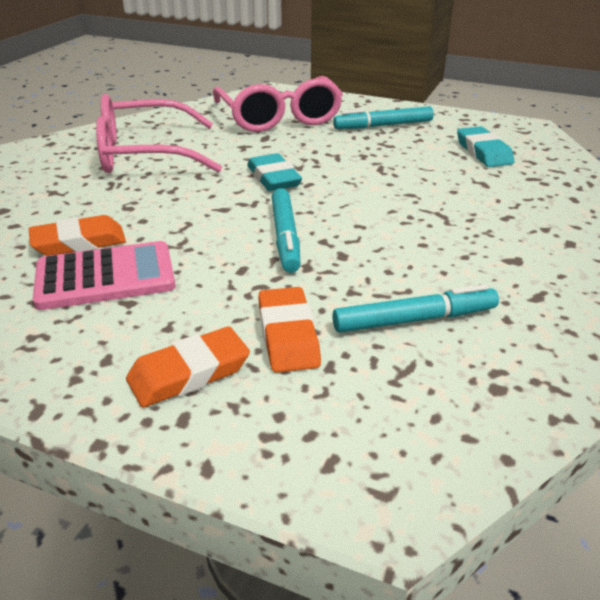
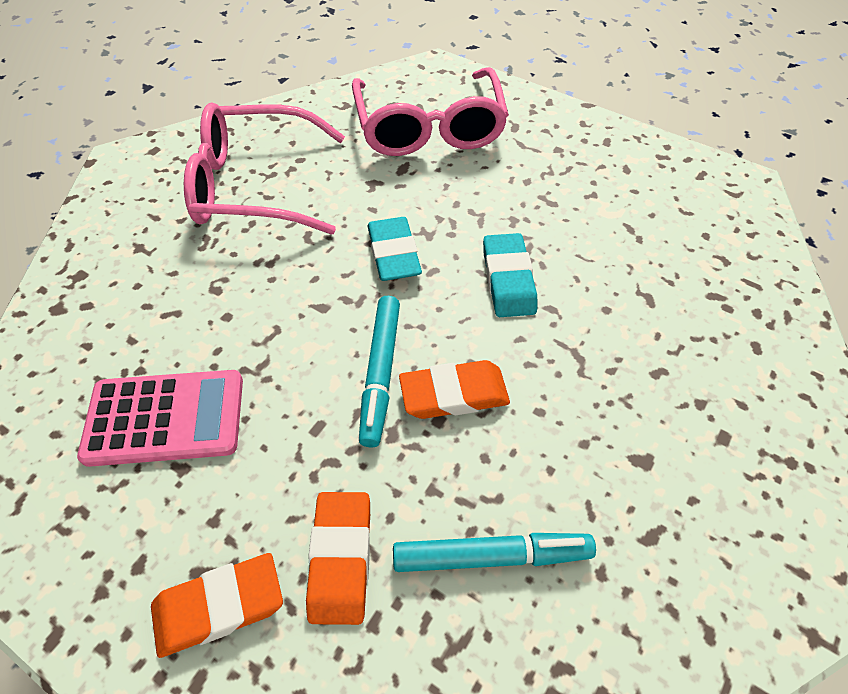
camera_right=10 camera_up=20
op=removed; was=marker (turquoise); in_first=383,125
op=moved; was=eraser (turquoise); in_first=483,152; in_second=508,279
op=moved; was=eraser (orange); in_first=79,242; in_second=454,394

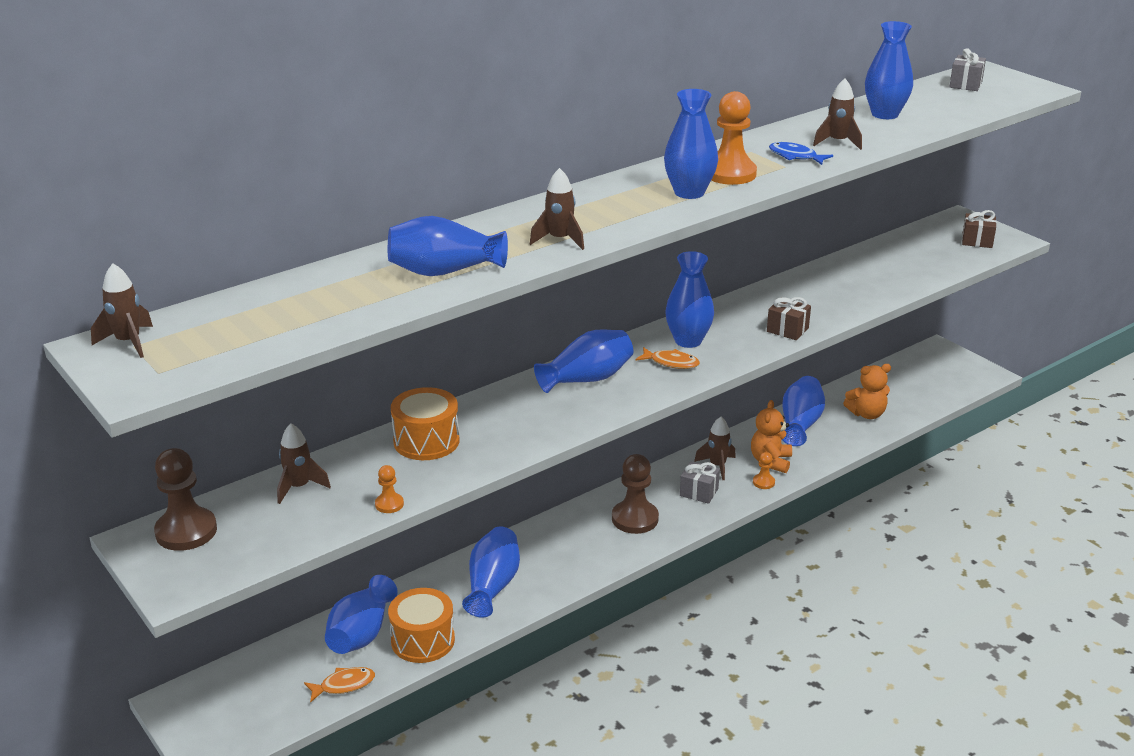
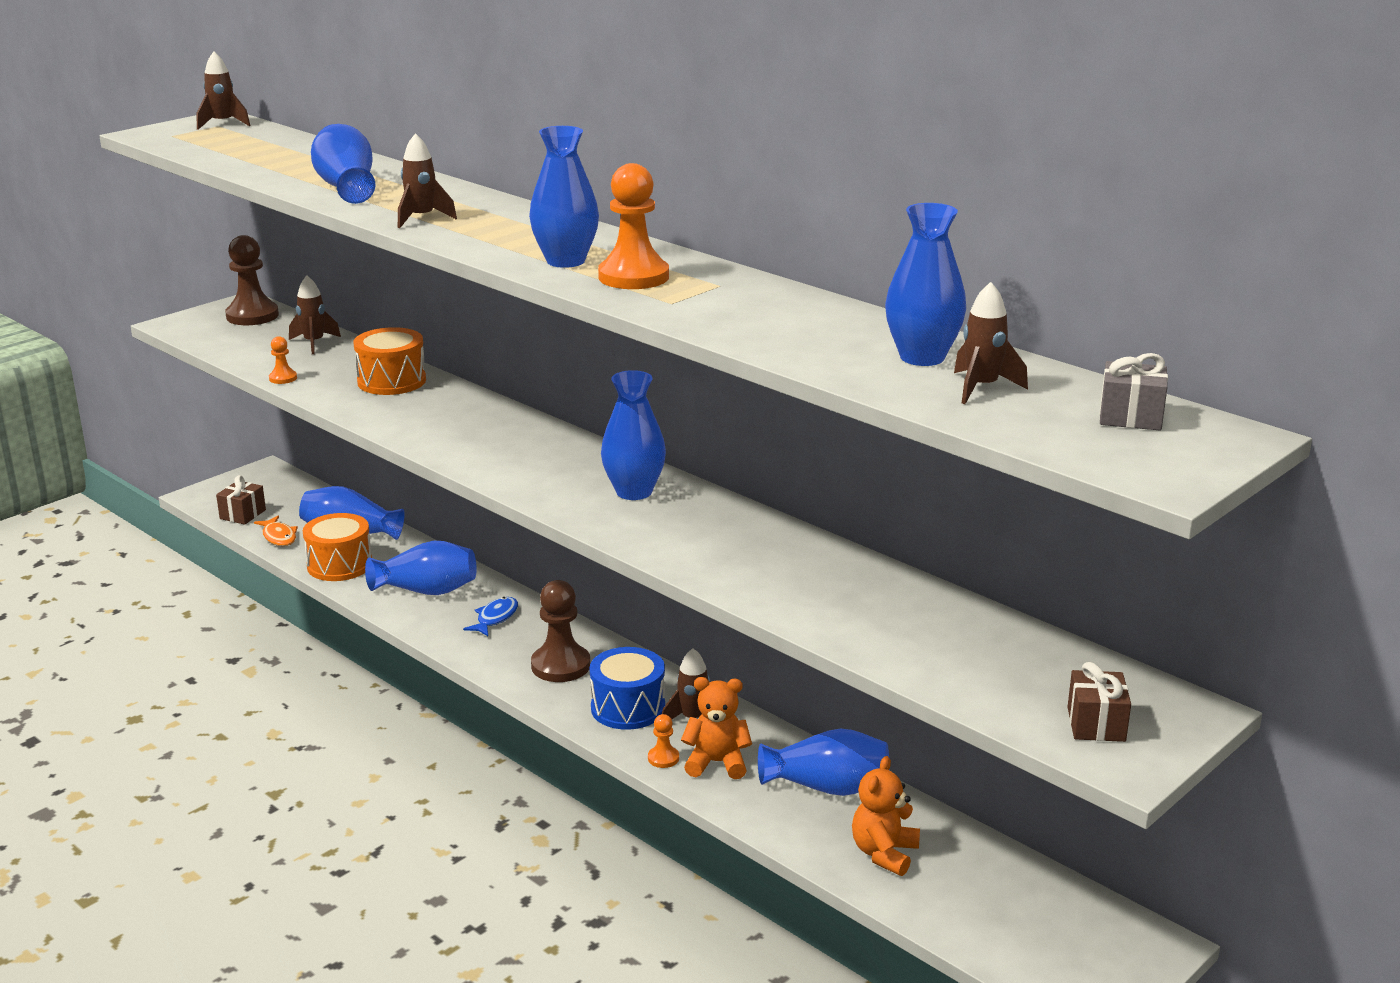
camera_right=80 camera_up=-5
op=moved; was=rocket (brown); in_first=837,142; in_second=982,388
op=moved; was=fish (blue); in_first=795,156; in_second=495,618
op=moved; was=gift (brown); in_first=787,330; in_second=243,514
op=removed; was=vase (blue); in_first=587,379
op=removed; was=fish (orange); in_first=671,363
op=turned; was=teddy bear (orange); in_first=867,414; in_second=884,853; clockwise=45
op=replaced; was=gift (grey); now=drum (blue); in_first=699,492; in_second=628,708

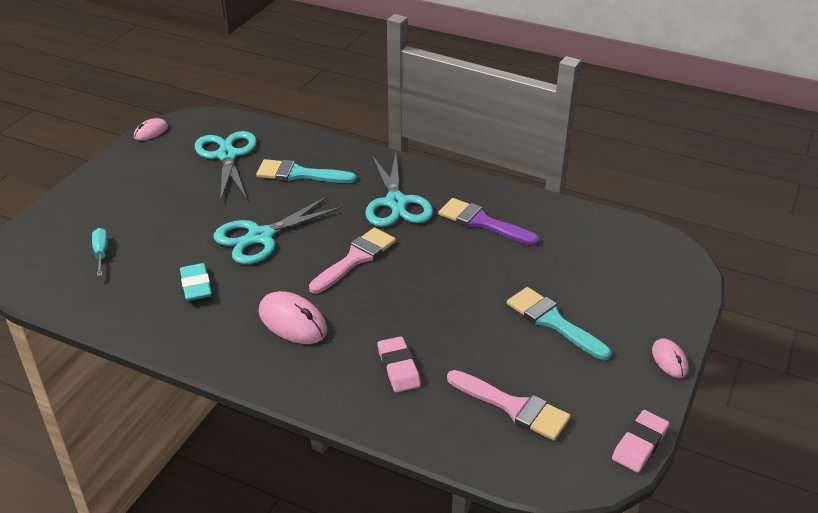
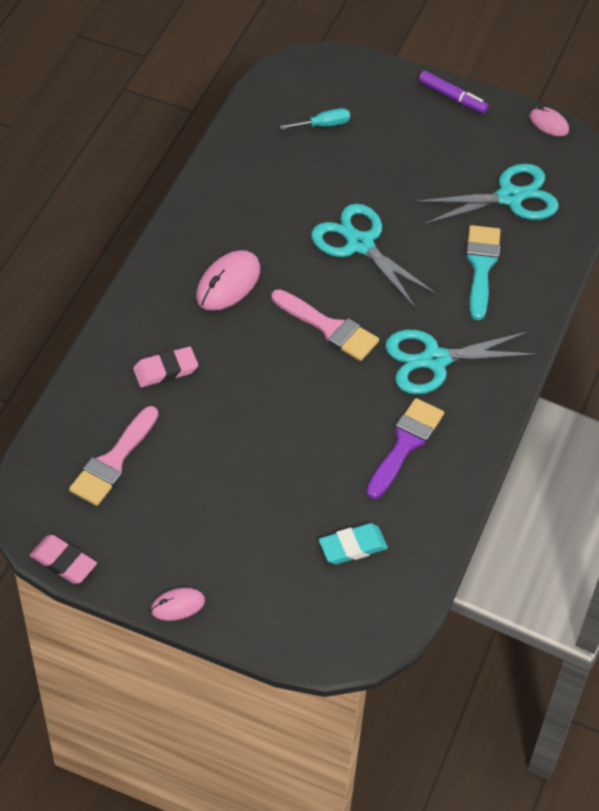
camera_right=85 camera_up=15
op=moved; was=eraser (turquoise); in_first=196,285; in_second=352,547
op=removed; was=brush (turquoise); in_first=553,322
op=added; now=marker (purple); in_second=452,97

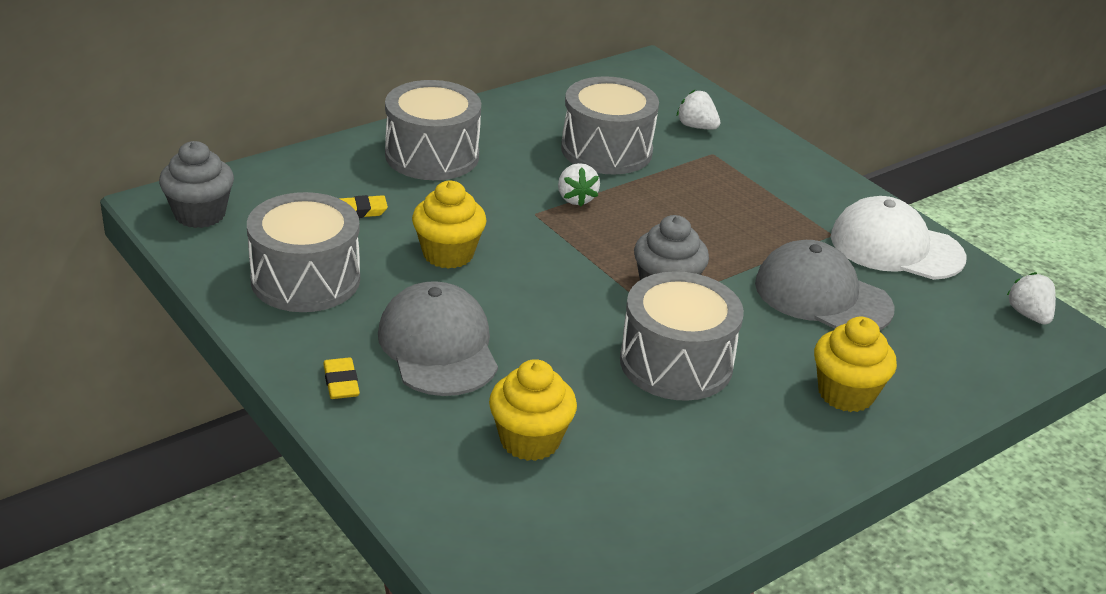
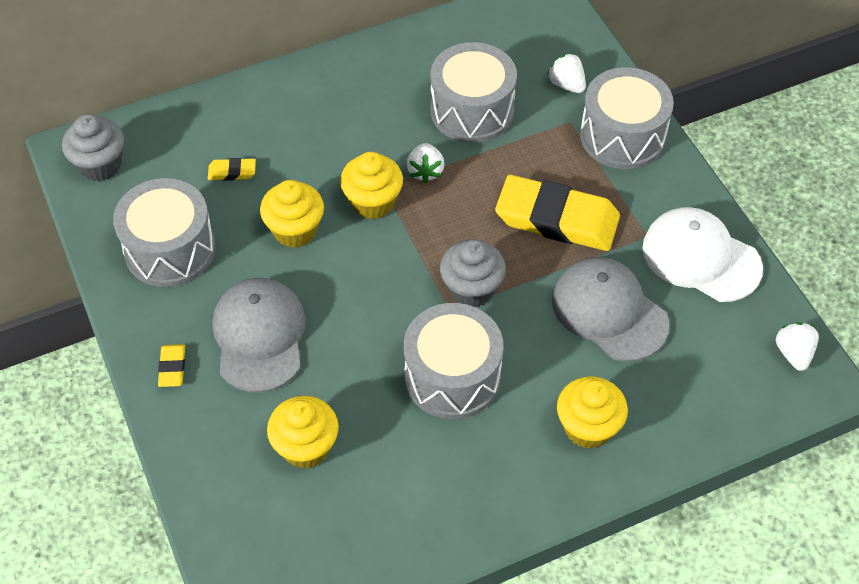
camera_right=15 camera_up=20
op=moved; was=drum (grey); in_first=432,155; in_second=622,136
op=added; now=cupcake (yellow); in_second=373,202
op=added; now=eraser (yellow); in_second=557,218

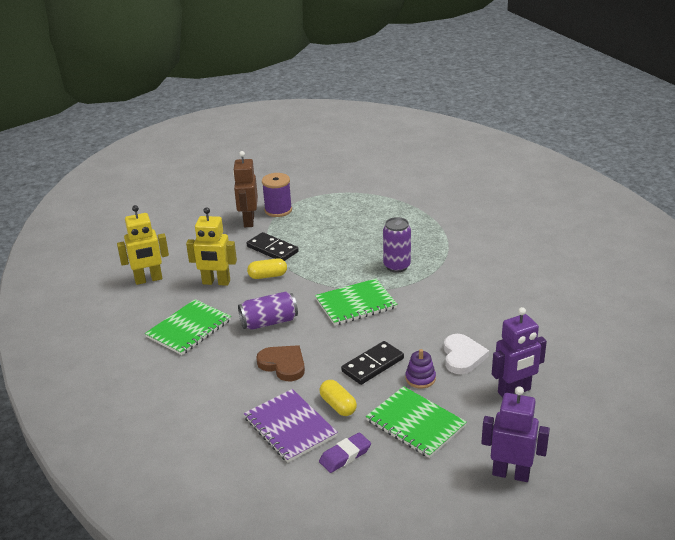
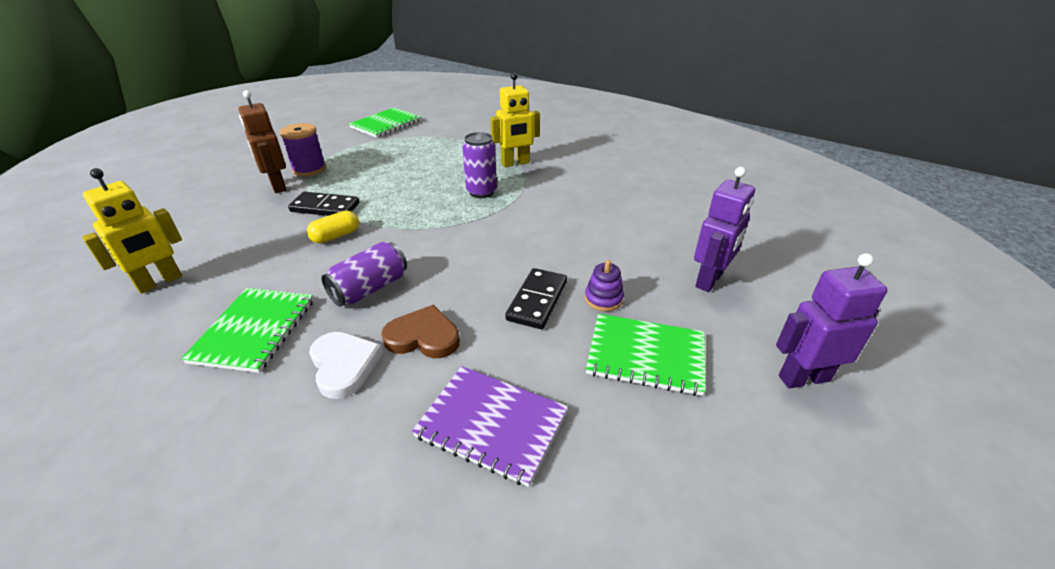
camera_right=-30 camera_up=5
op=moved; was=robot (yellow); in_first=216,282; in_second=515,163
op=moved; was=notebook (green); in_first=356,304; in_second=386,124
op=moved; was=heart (white); in_first=462,356; in_second=344,365
op=removed; was=capsule (yellow); in_first=338,405
op=removed; was=eraser (purple); in_first=345,455

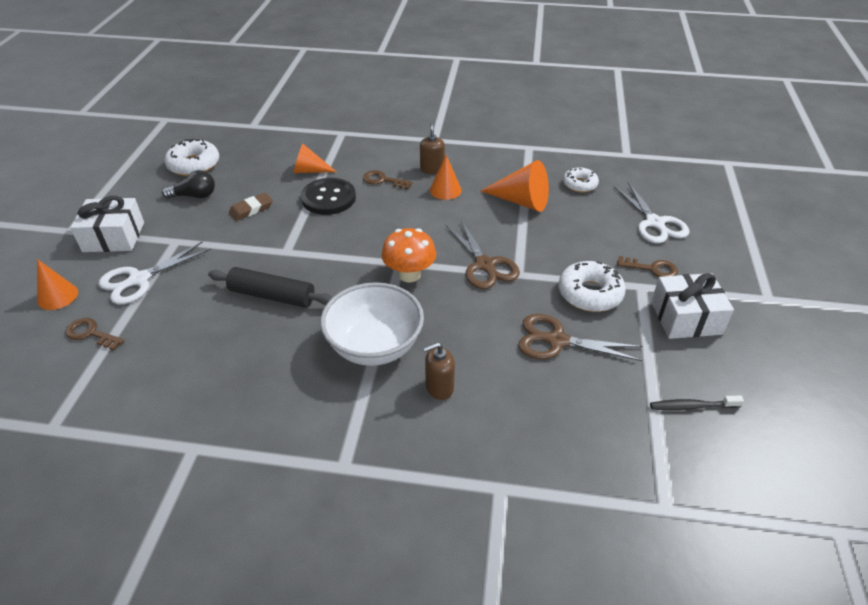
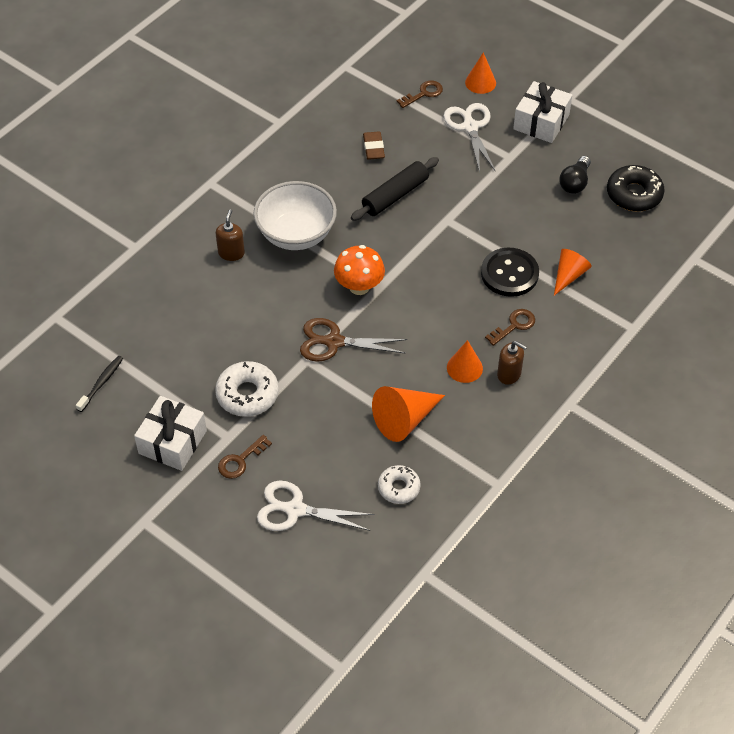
camera_right=120 camera_up=10
op=recoloured; was=donut (white); now=donut (black); in_first=194,165; in_second=634,194
op=moved; was=eraser (brown); in_first=251,209; in_second=373,148
op=removed; was=scissors (brown); in_first=556,341

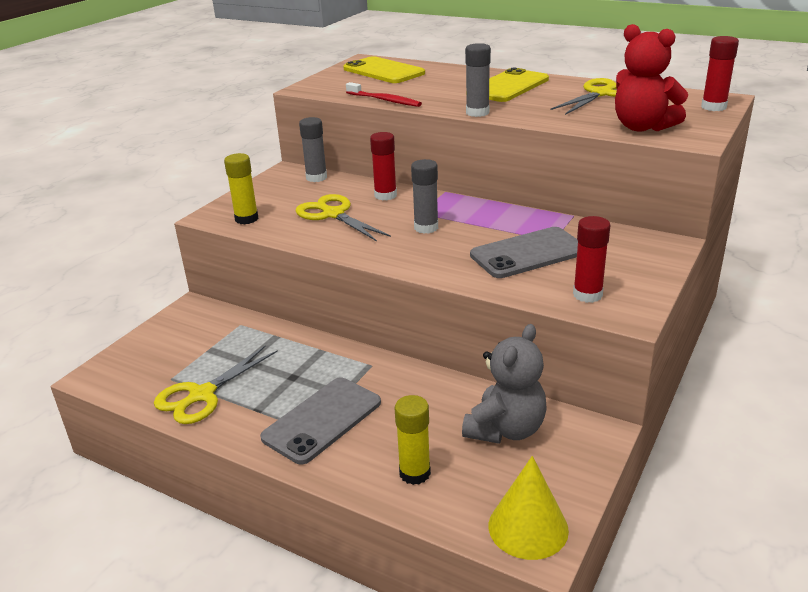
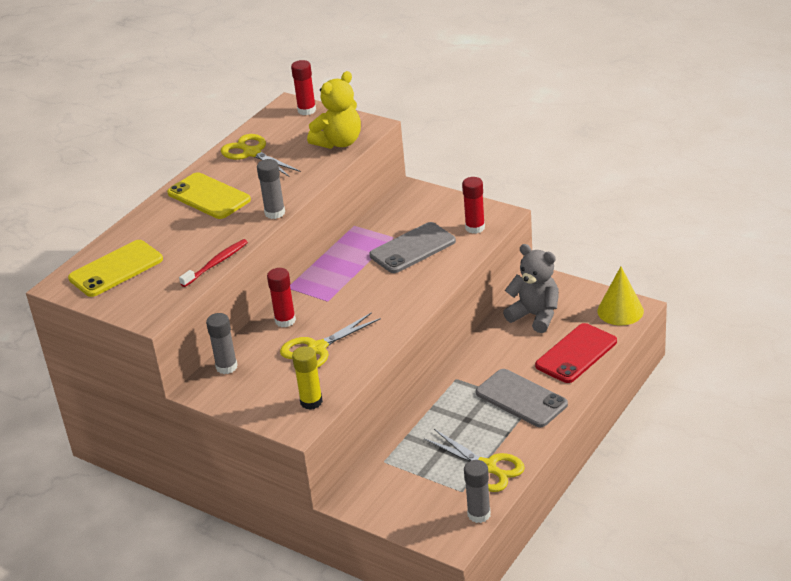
camera_right=-85 camera_up=5
op=recoloured; was=teddy bear (red); now=teddy bear (yellow); in_first=642,127; in_second=339,142
op=moved; was=glue stick (grey); in_first=426,228; in_second=479,514
op=turned; was=phone (grey); in_first=528,253; in_second=412,248; clockwise=75
op=replaced; was=glue stick (yellow); now=phone (red); in_first=415,473; in_second=576,354

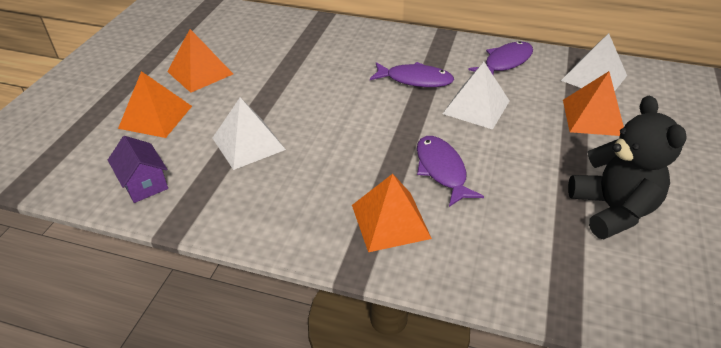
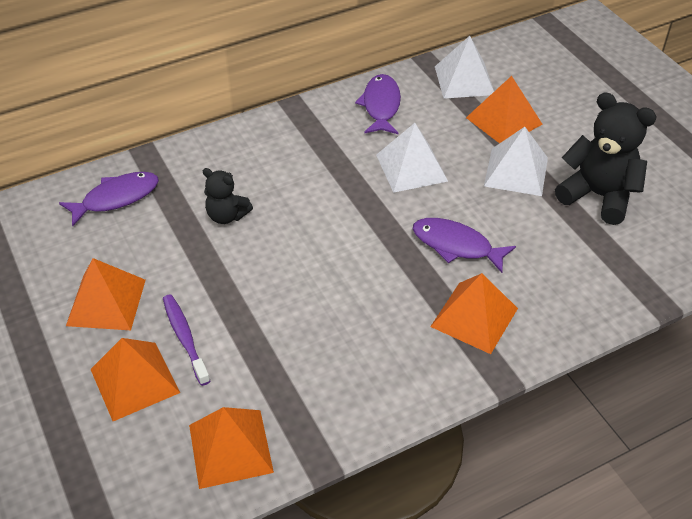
camera_right=-45 camera_up=5
op=moved; was=fish (purple); in_first=415,80; in_second=116,198
op=moved; was=pyramid (white); in_first=248,143; in_second=516,171
op=replaced; was=house (purple); now=pyramid (orange); in_first=144,183; in_second=230,448
op=added; now=teddy bear (black); in_second=227,216
op=added; now=toothbrush (purple); in_second=185,338

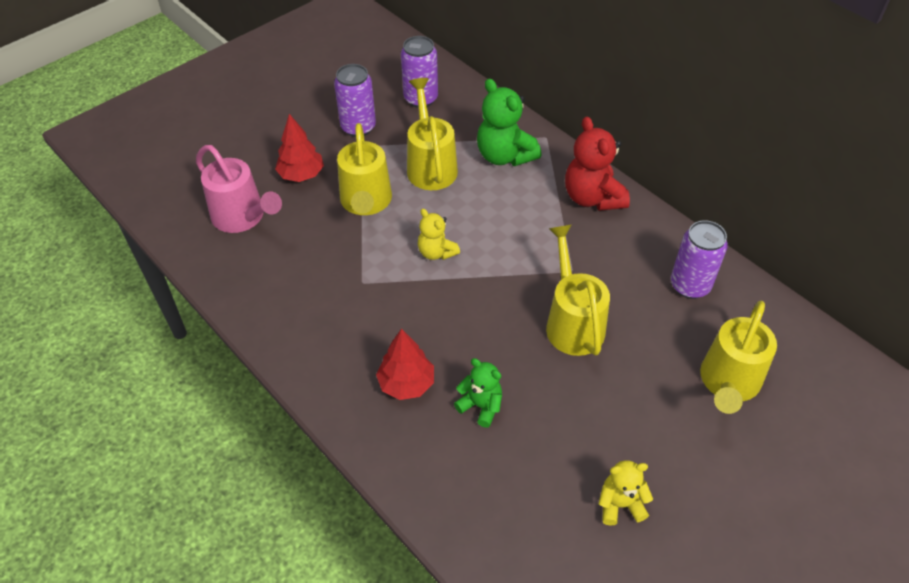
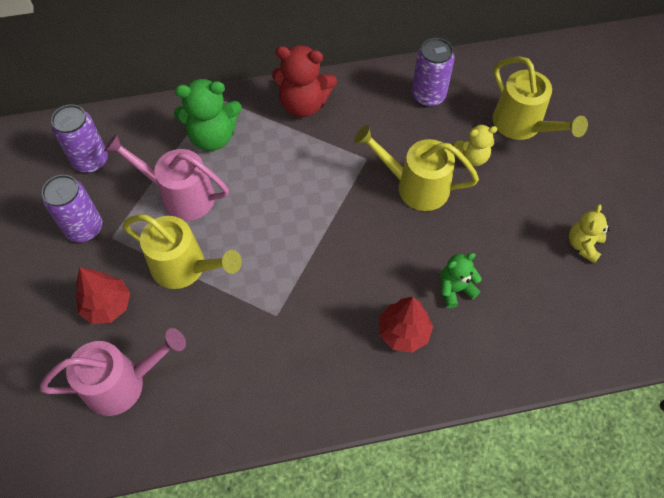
camera_right=-60 camera_up=10
op=recoloured; was=watering can (yellow); now=watering can (pink); in_first=430,165; in_second=180,195
op=moved; was=teddy bear (yellow); in_first=436,252; in_second=472,157

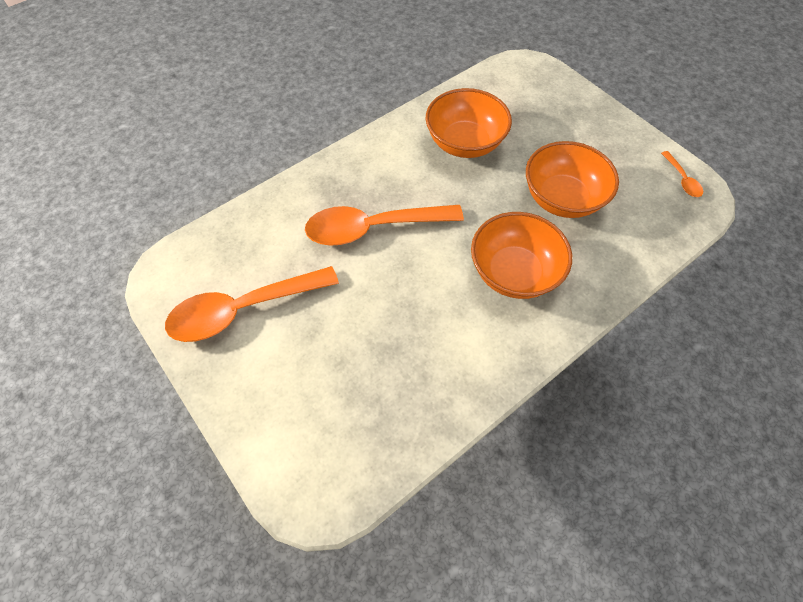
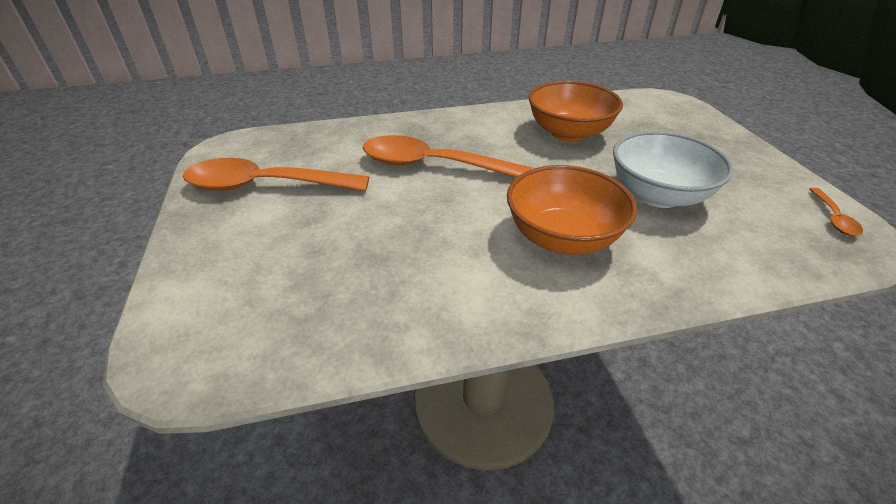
camera_right=25 camera_up=-20
op=recoloured; was=bowl (orange); now=bowl (white); in_first=562,199; in_second=658,195

